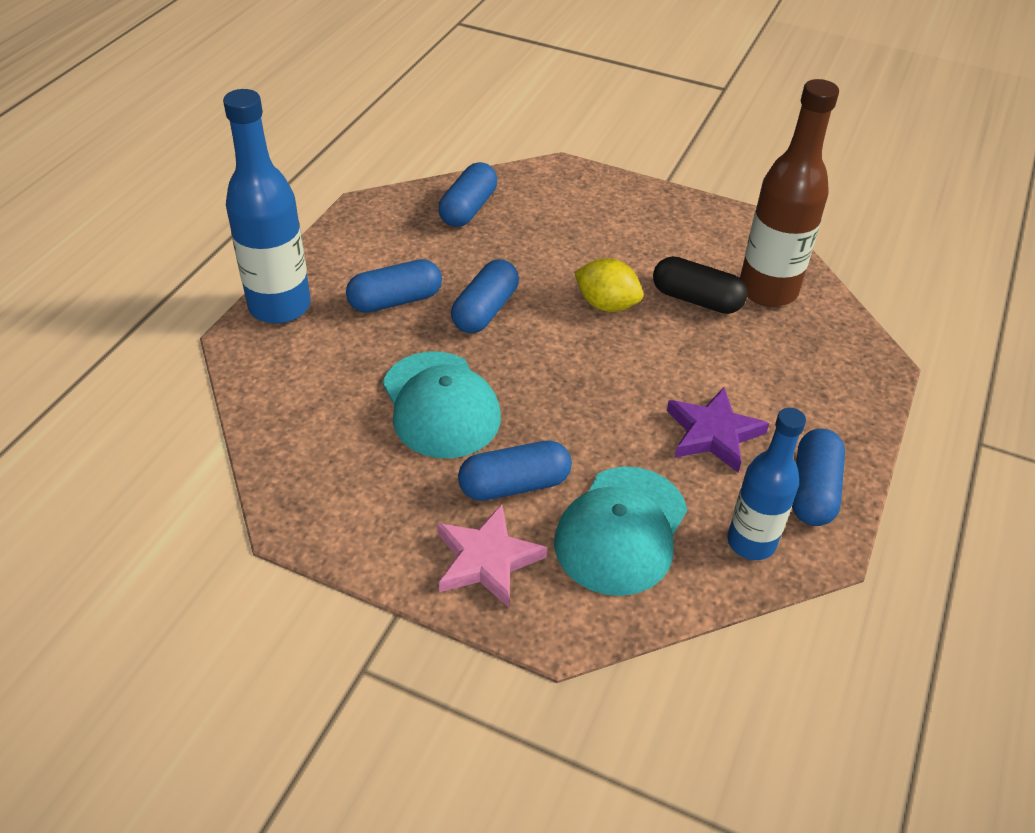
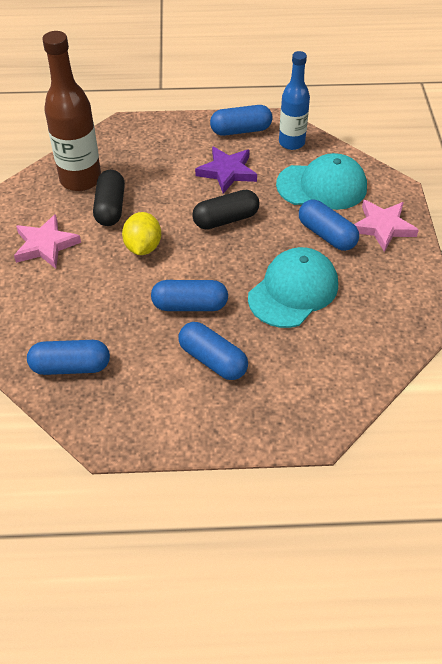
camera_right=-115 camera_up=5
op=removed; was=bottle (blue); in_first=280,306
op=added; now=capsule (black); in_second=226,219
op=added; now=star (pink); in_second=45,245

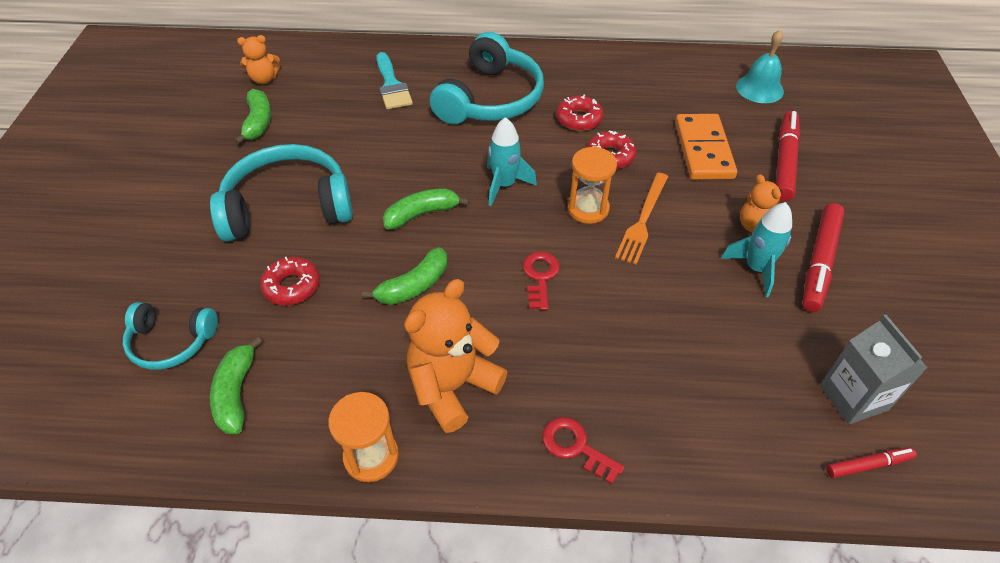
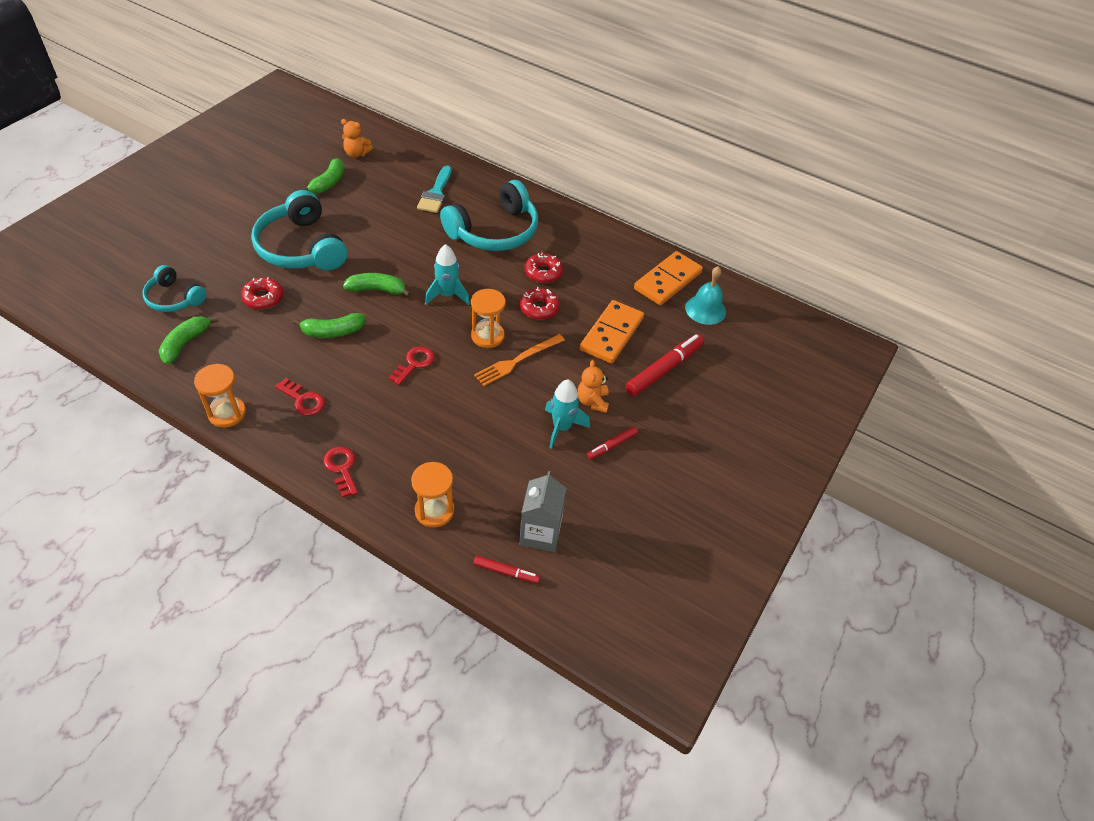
camera_right=25 camera_up=0
op=turned; was=headphones (turquoise); in_first=288,207; in_second=301,248; clockwise=-135
op=resized; was=marker (red); in_first=819,262; in_second=611,446; ratio=0.53
op=replaced; was=teddy bear (orange); now=key (red); in_first=452,386; in_second=303,400
op=added; now=domino (orange); in_second=668,281
op=added; now=hourglass (orange); in_second=434,511

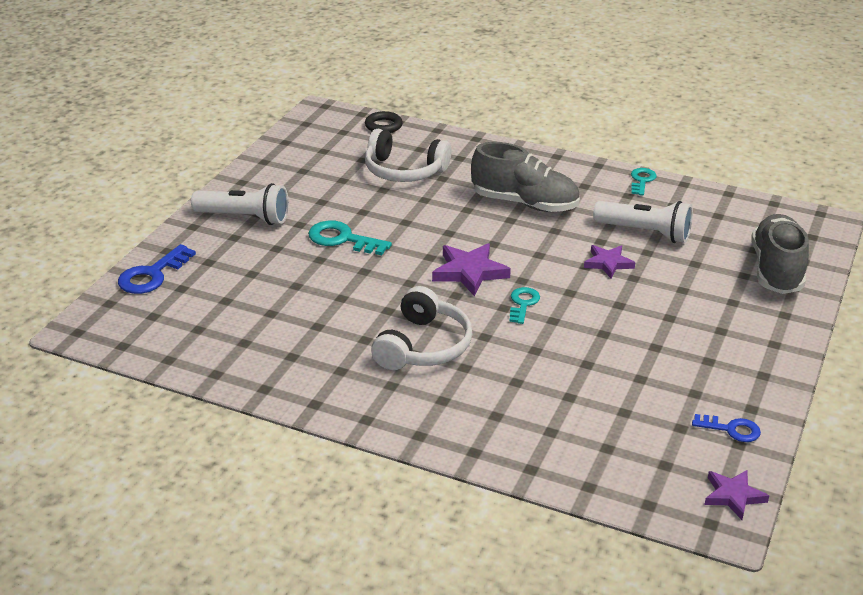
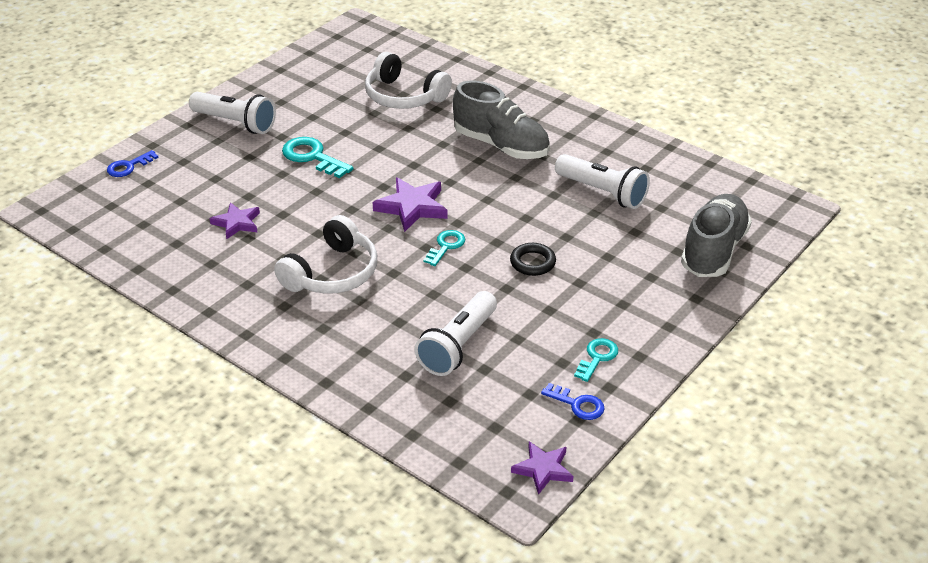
camera_right=15 camera_up=5
op=moved; was=ring (black); in_first=383,126; in_second=532,262
op=moved; was=key (turquoise); in_first=642,180; in_second=597,357
op=resized; was=key (blue); in_first=152,275; in_second=128,167; ratio=0.64
op=moved; was=star (purple); in_first=608,263; in_second=237,223
op=added; now=flashlight (white); in_second=458,346

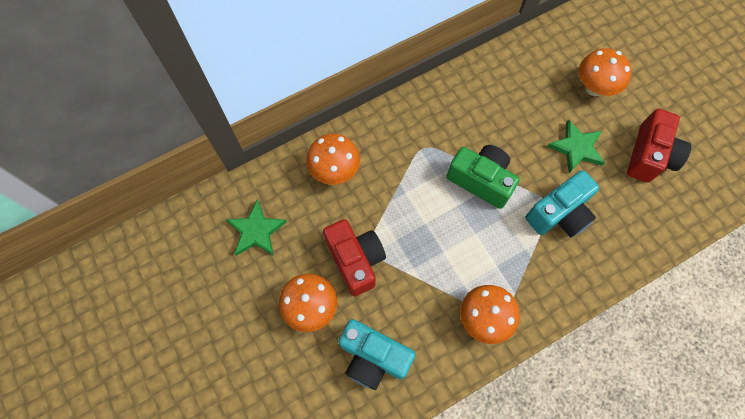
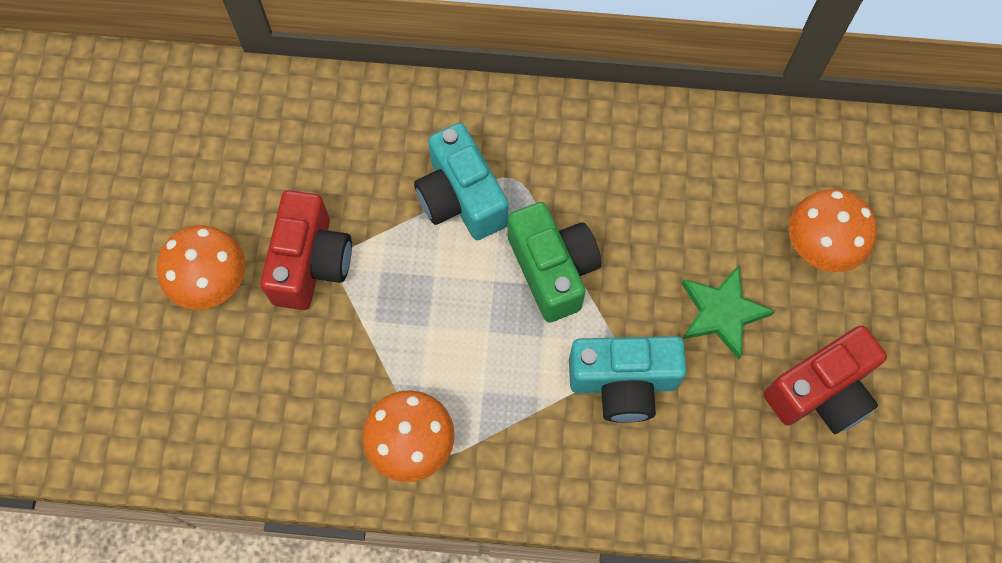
camera_right=35 camera_up=0
op=removed; was=mushroom (orange); in_first=335,171
op=removed; was=star (green); in_first=256,231
op=moved; was=camera (turquoise); in_first=373,357; in_second=461,198

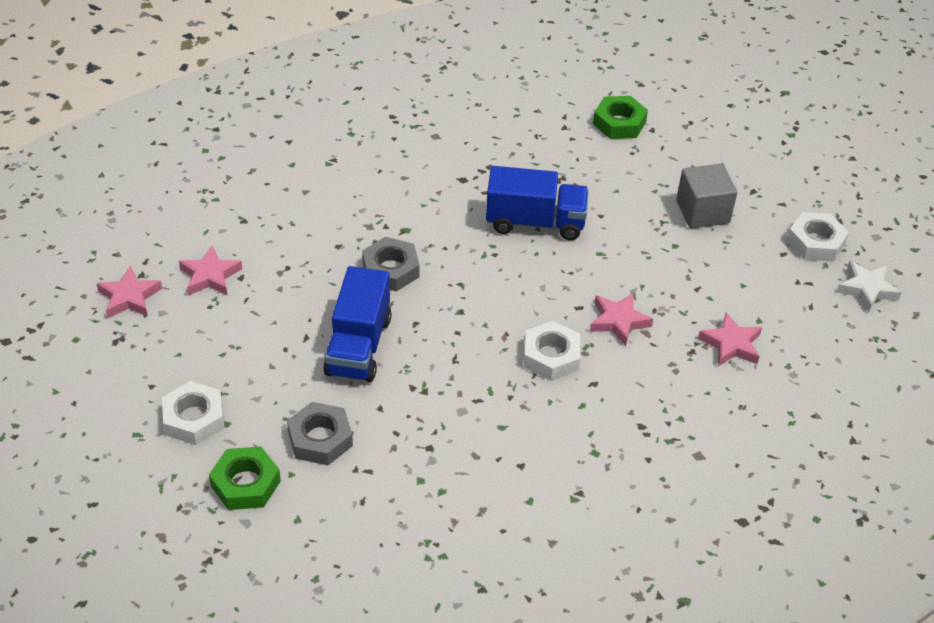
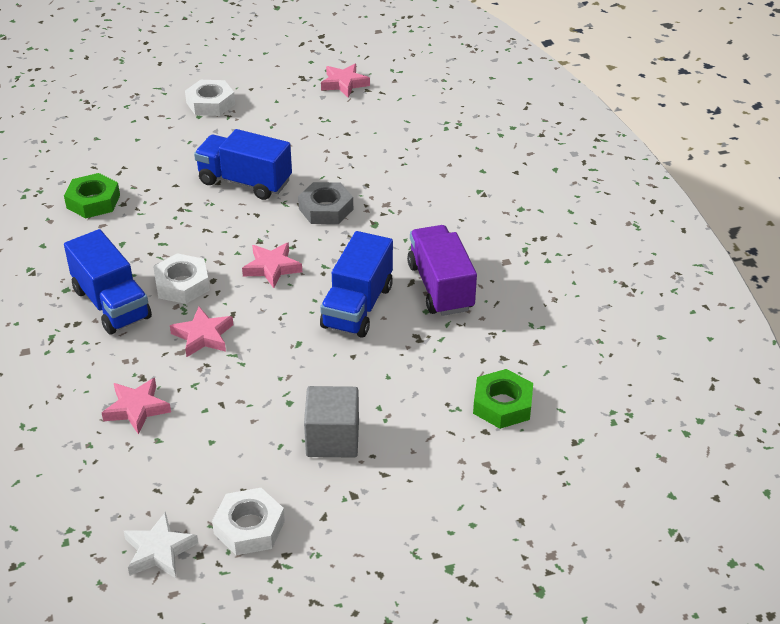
camera_right=105 camera_up=-5
op=moved; was=star (pink); in_first=210,276; in_second=272,268
op=removed; was=nut (grey); in_first=320,439
op=moved; was=nut (green); in_first=245,483; in_second=93,201
op=added; now=truck (purple); in_second=440,287
op=added; now=truck (blue); in_second=111,304

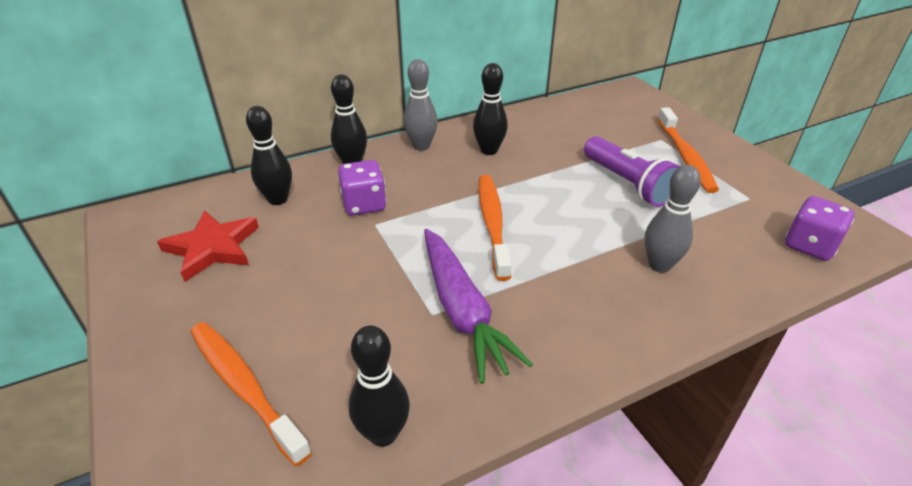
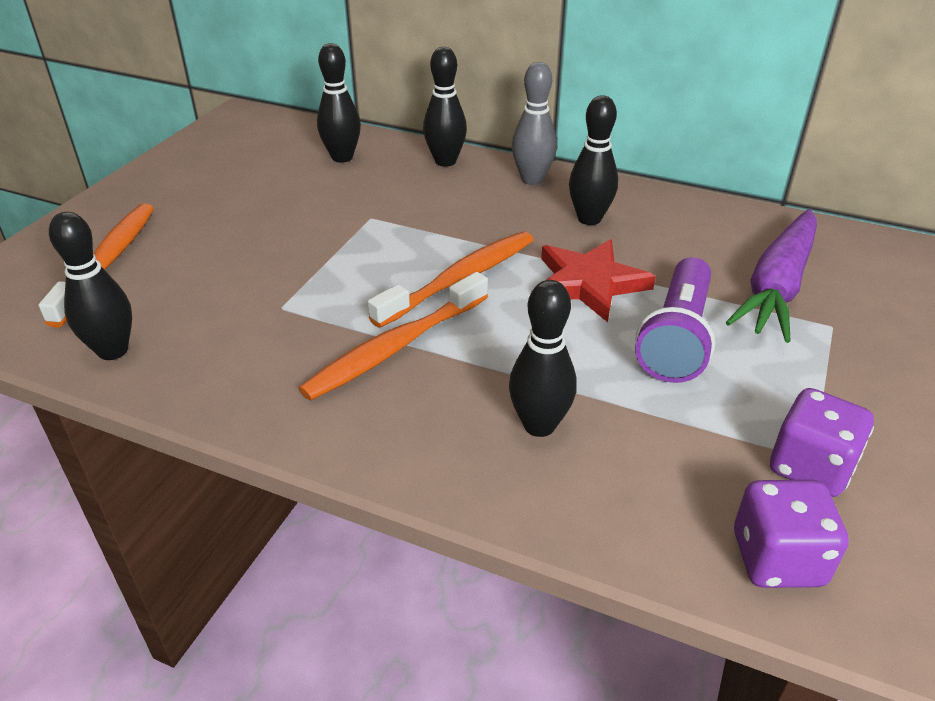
camera_right=50 camera_up=0
op=moved; was=toothbrush (orange); in_first=685,156; in_second=396,347
op=moved; was=dice (purple); in_first=364,205; in_second=810,467
op=recoloured; was=bowling pin (grey); now=bowling pin (black); in_first=659,265; in_second=539,425
op=moved; was=star (red); in_first=212,248; in_second=589,283
op=moved; was=carrot (purple); in_first=462,311; in_second=777,287

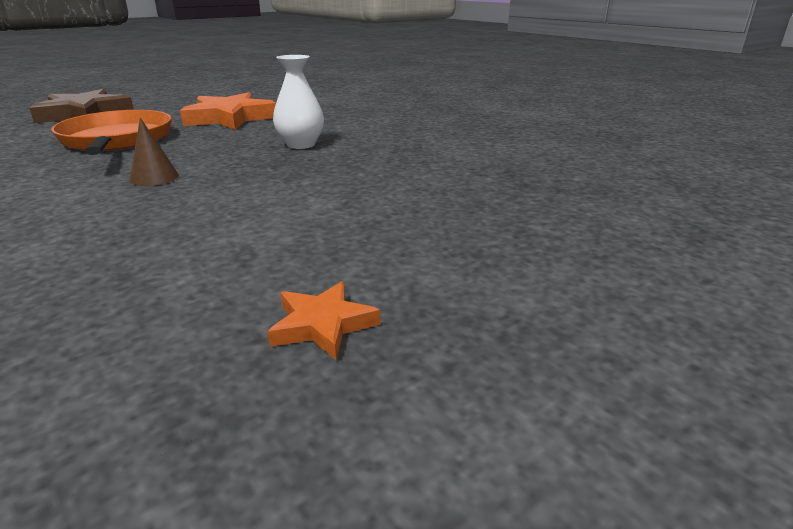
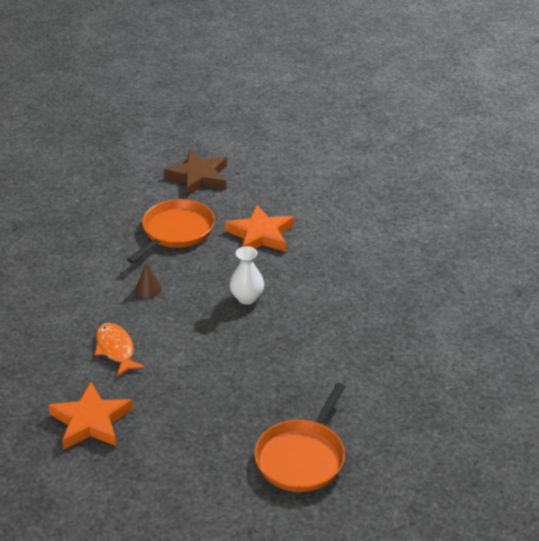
camera_right=50 camera_up=10
op=resized; was=star (orange); in_first=323,324; in_second=91,421; ratio=2.0
op=added; now=fish (orange); in_second=116,349
op=added; now=pan (orange); in_second=302,457

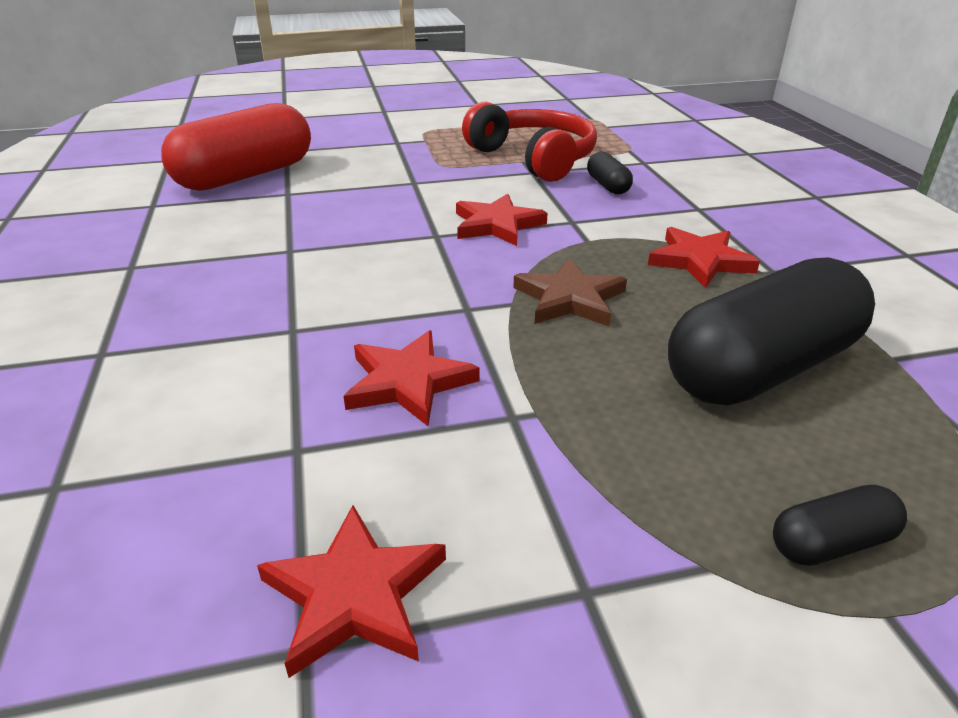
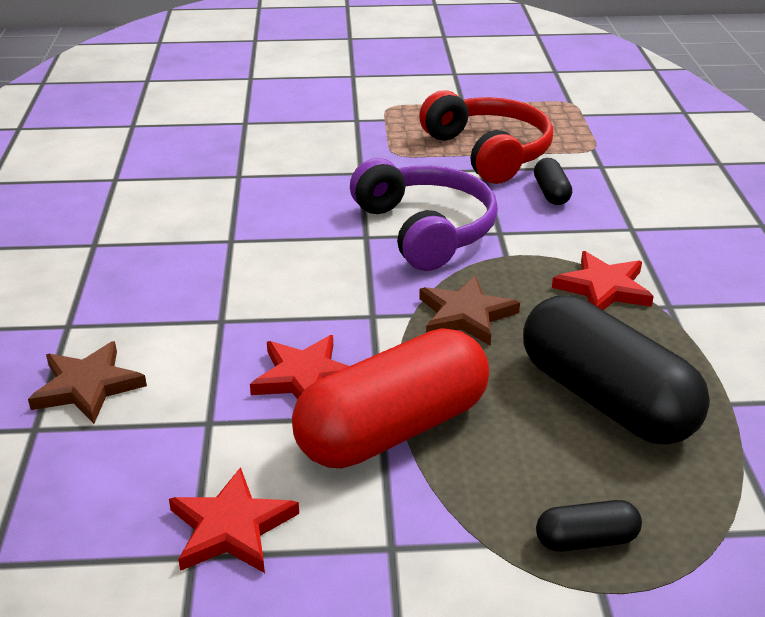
camera_right=10 camera_up=0
op=moved; was=capsule (red); in_first=245,176; in_second=393,429
op=replaced; was=star (red); now=headphones (purple); in_first=497,225; in_second=425,230
op=turned; was=capsule (black); in_first=761,369; in_second=606,399; clockwise=75
op=added; now=star (brown); in_second=87,386

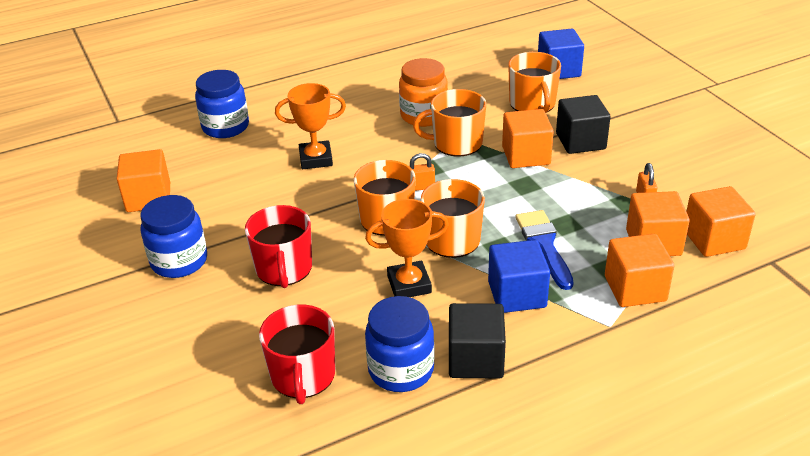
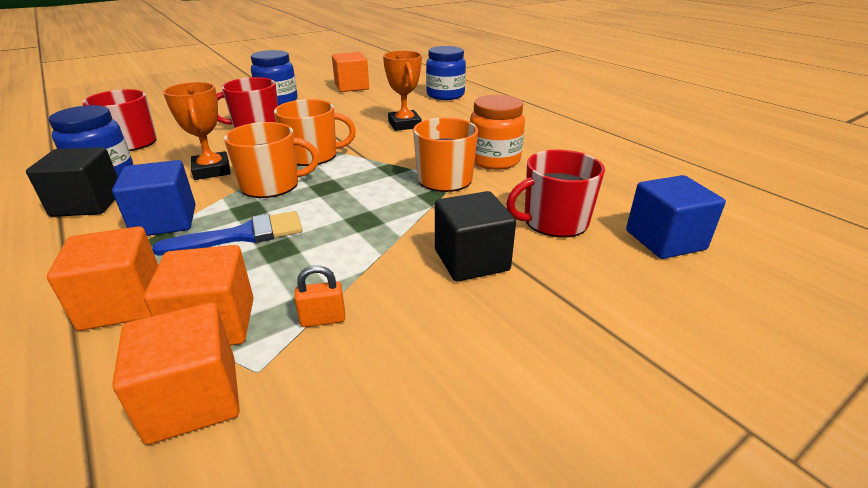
camera_right=80 camera_up=-5
op=recoloured; was=mug (orange); now=mug (red); in_first=532,104; in_second=554,221
op=removed; was=cube (orange); in_first=526,155
op=removed; was=padlock (orange); in_first=421,187

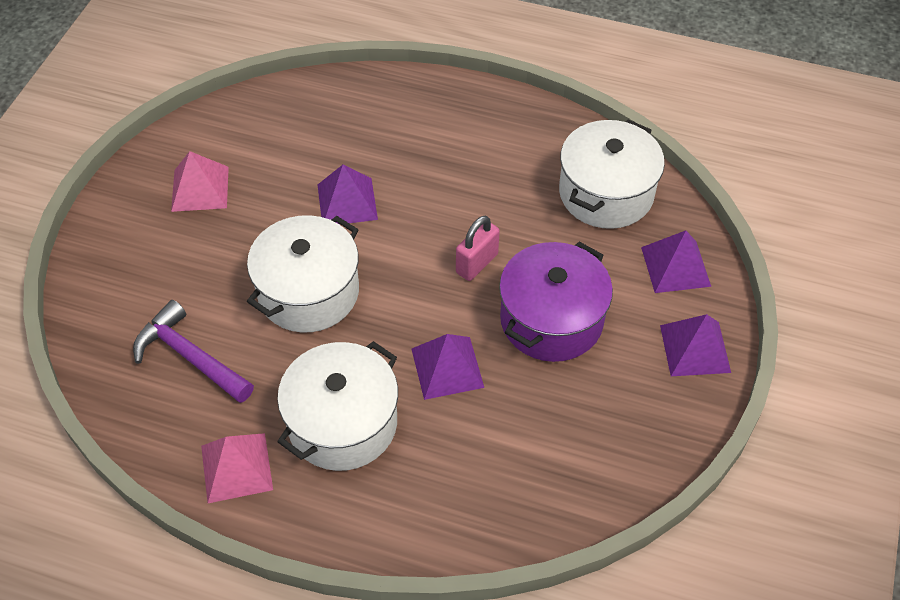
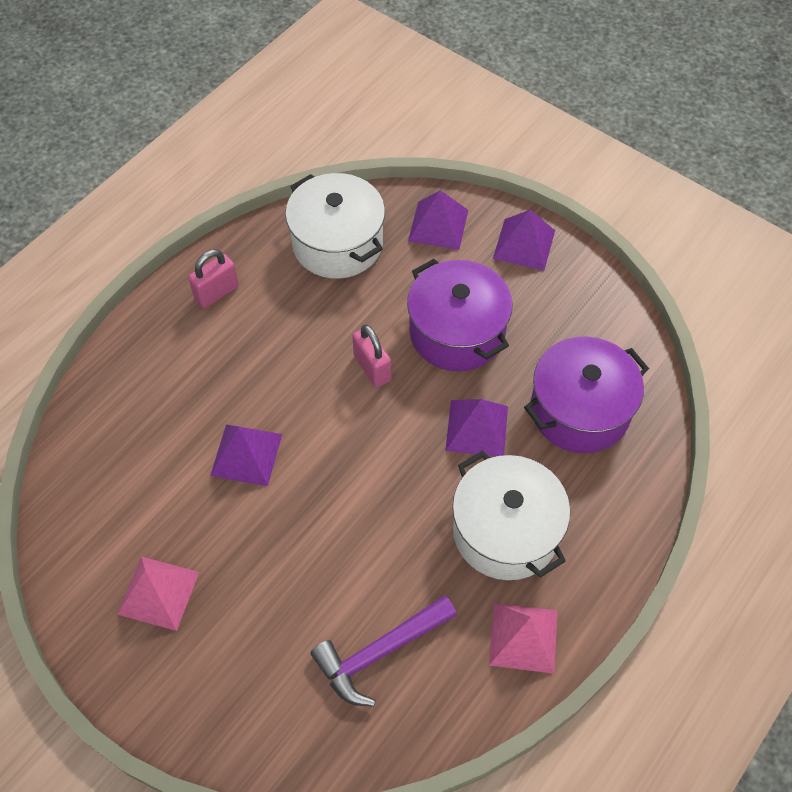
camera_right=-70 camera_up=5
op=removed; was=pot (white); in_first=308,292
op=added; now=padlock (pink); in_second=217,293
op=added; now=pot (purple); in_second=580,410

